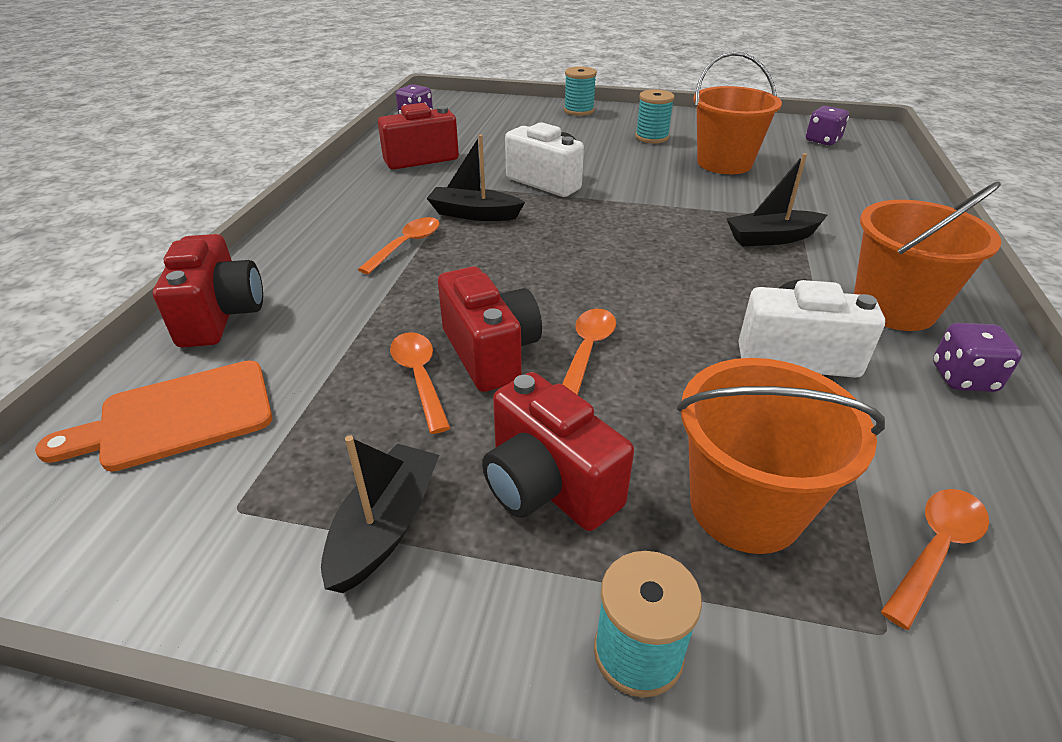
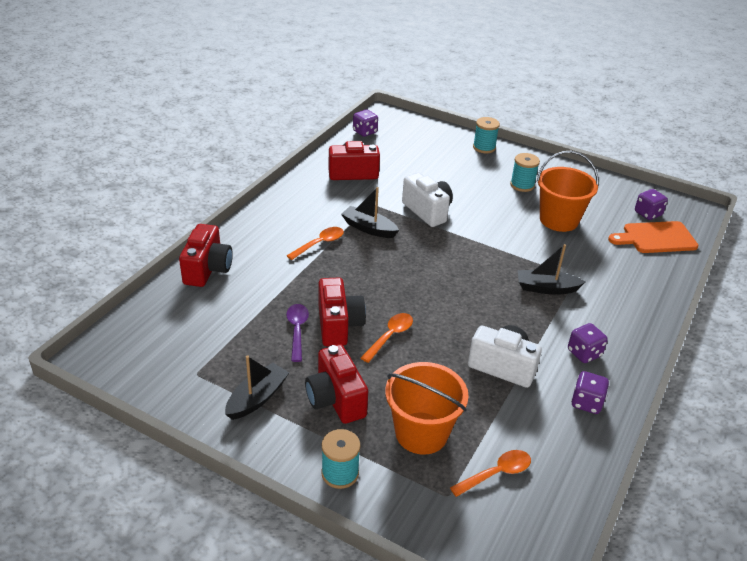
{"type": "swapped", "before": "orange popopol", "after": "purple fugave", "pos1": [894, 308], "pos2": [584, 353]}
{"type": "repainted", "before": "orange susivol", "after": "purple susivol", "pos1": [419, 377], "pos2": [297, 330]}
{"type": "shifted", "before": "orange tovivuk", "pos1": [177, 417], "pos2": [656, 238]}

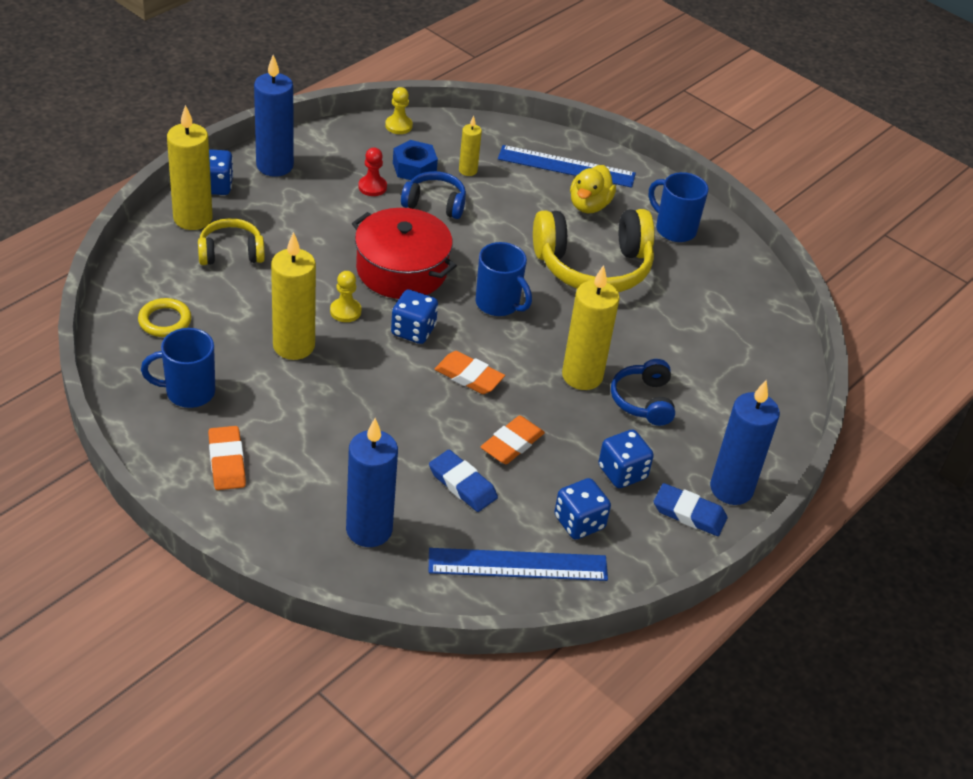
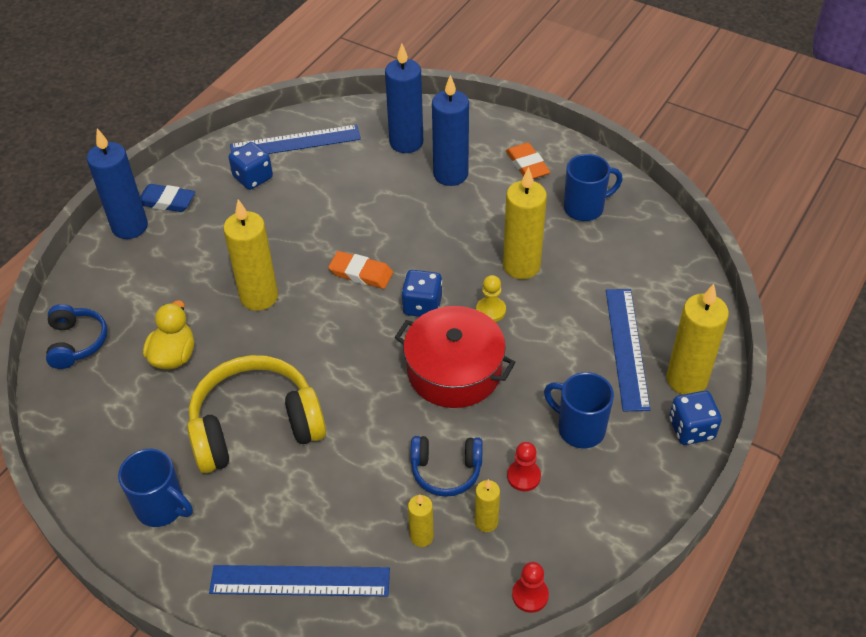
{"type": "shifted", "before": "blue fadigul", "pos1": [274, 166], "pos2": [450, 174]}
{"type": "repainted", "before": "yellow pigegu", "after": "red pigegu", "pos1": [398, 126], "pos2": [530, 595]}
{"type": "swapped", "before": "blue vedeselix", "after": "yellow fadigul", "pos1": [414, 168], "pos2": [486, 522]}
{"type": "shifted", "before": "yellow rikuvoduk", "pos1": [589, 205], "pos2": [174, 356]}
{"type": "swapped", "before": "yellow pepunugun", "after": "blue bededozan", "pos1": [231, 253], "pos2": [626, 348]}
{"type": "shifted", "before": "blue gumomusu", "pos1": [498, 304], "pos2": [579, 429]}
{"type": "gone", "before": "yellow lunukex", "pos1": [165, 321]}
{"type": "shifted", "before": "blue pepunugun", "pos1": [643, 401], "pos2": [76, 342]}
{"type": "gone", "before": "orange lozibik", "pos1": [512, 444]}
{"type": "gone", "before": "blue fugave", "pos1": [622, 472]}
{"type": "gone", "before": "blue lozibik", "pos1": [462, 484]}

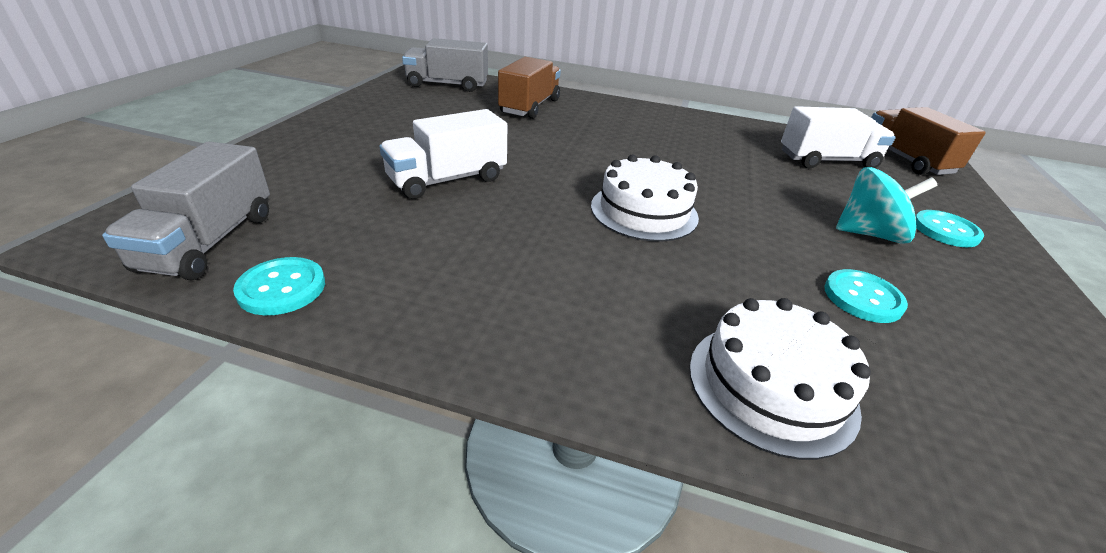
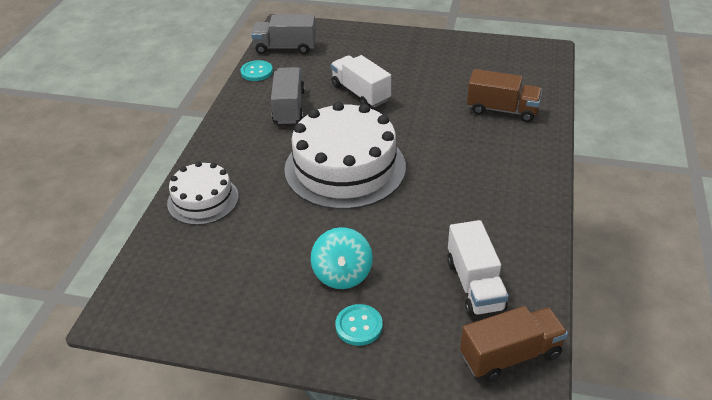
{"type": "shifted", "before": "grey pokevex", "pos1": [447, 85], "pos2": [289, 107]}
{"type": "scaled", "before": "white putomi", "pos1": [644, 211], "pos2": [345, 167], "scale": 1.78}
{"type": "gone", "before": "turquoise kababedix", "pos1": [862, 298]}

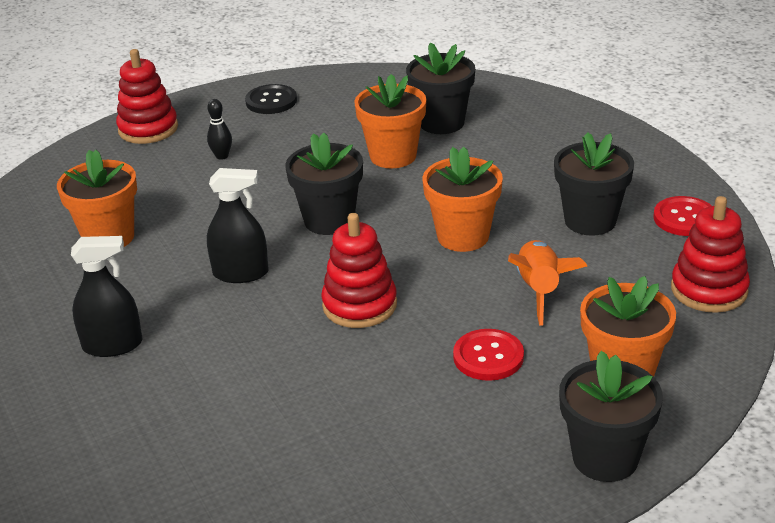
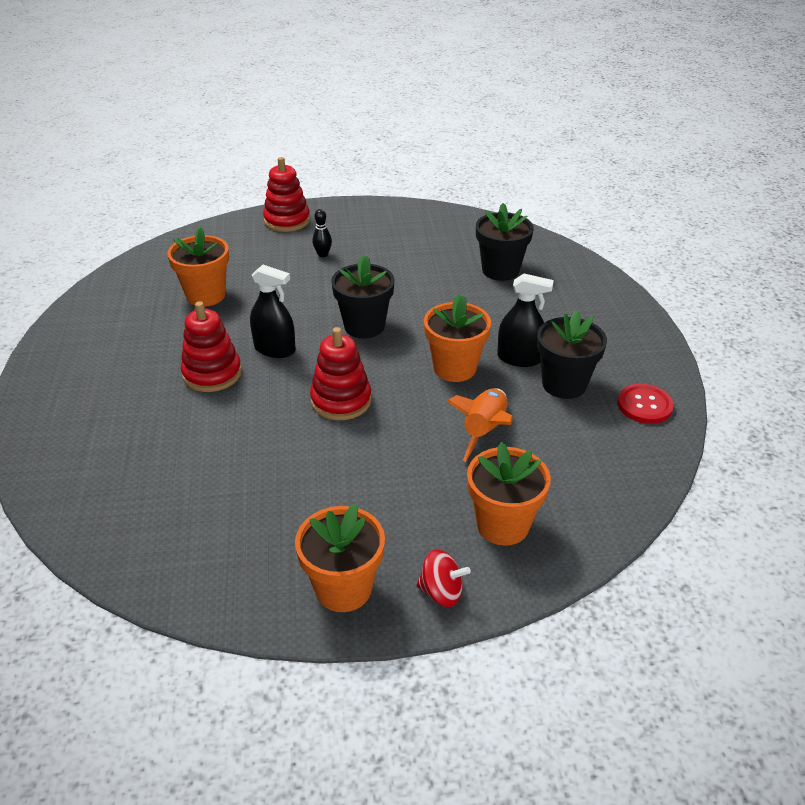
{"type": "shifted", "before": "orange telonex", "pos1": [393, 156], "pos2": [343, 588]}
{"type": "gone", "before": "black kababedix", "pos1": [271, 101]}
{"type": "shifted", "before": "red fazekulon", "pos1": [709, 290], "pos2": [212, 373]}
{"type": "shifted", "before": "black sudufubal", "pos1": [112, 345], "pos2": [519, 358]}
{"type": "gone", "before": "red kababedix", "pos1": [488, 357]}
{"type": "swapped", "before": "black telonex", "after": "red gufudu", "pos1": [605, 458], "pos2": [441, 592]}

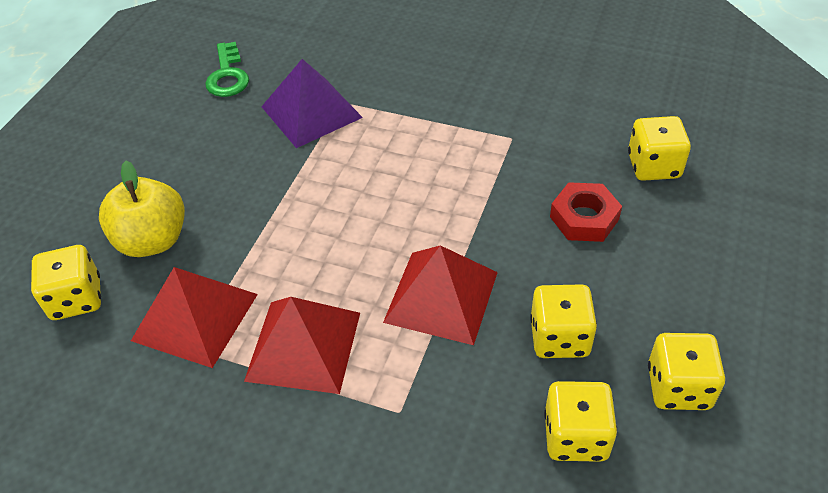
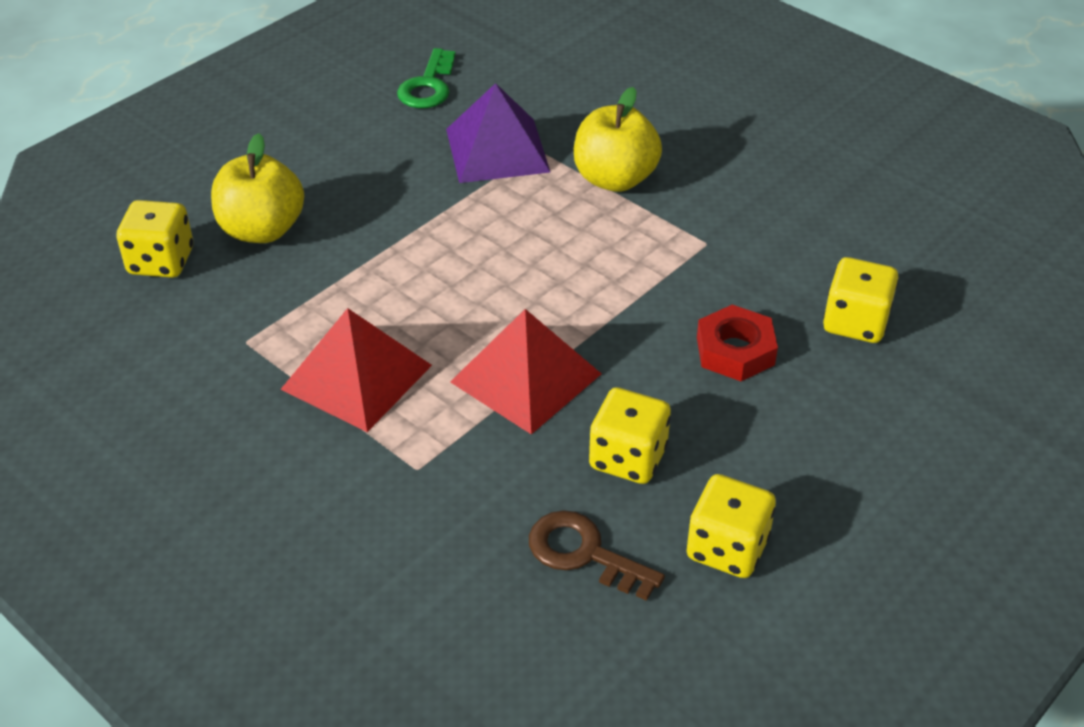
{"type": "gone", "before": "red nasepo", "pos1": [195, 317]}
{"type": "swapped", "before": "yellow fugave", "after": "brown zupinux", "pos1": [575, 436], "pos2": [584, 553]}
{"type": "new", "after": "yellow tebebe", "pos2": [615, 179]}

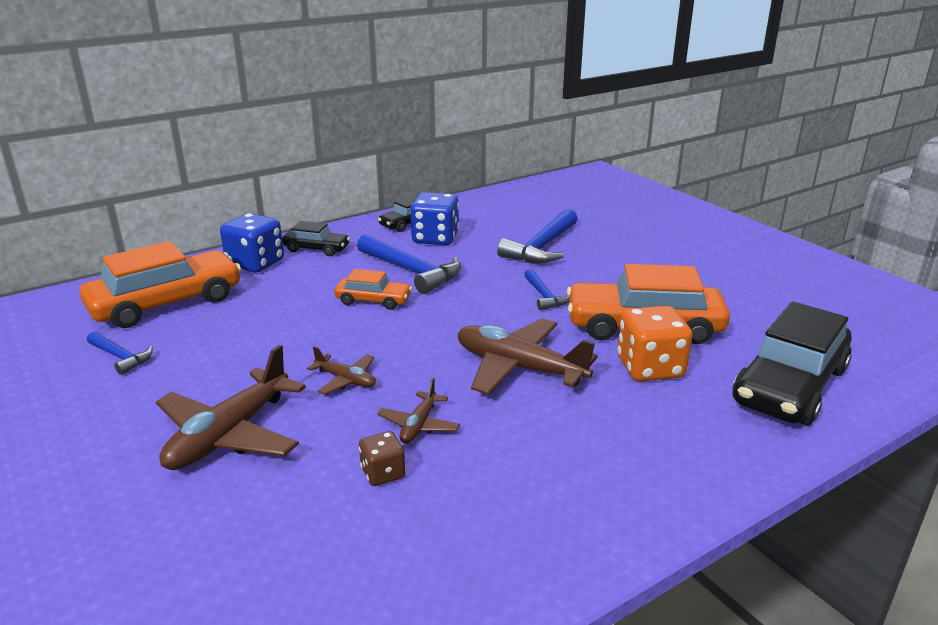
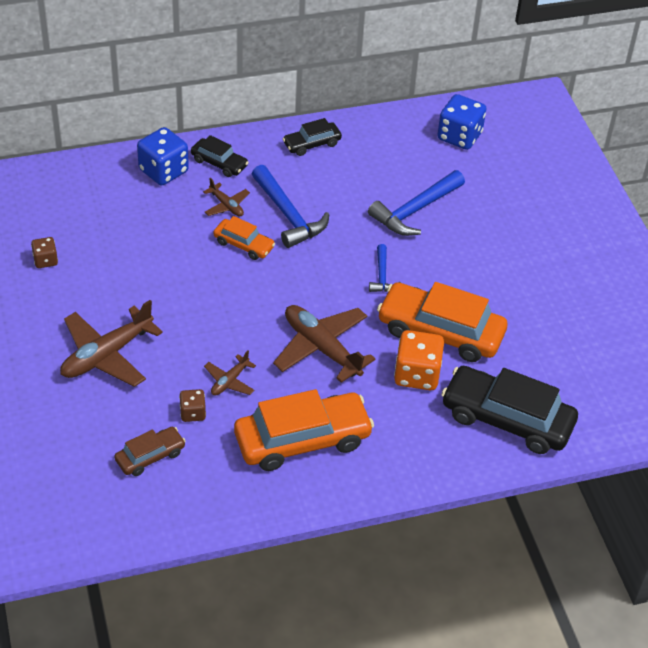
{"type": "shifted", "before": "blue fugave", "pos1": [435, 238], "pos2": [459, 136]}
{"type": "shifted", "before": "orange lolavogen", "pos1": [166, 303], "pos2": [302, 440]}
{"type": "rotated", "before": "black lolavogen", "pos1": [789, 386], "pos2": [507, 419], "turn": 60}
{"type": "swapped", "before": "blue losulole", "after": "brown fugave", "pos1": [120, 357], "pos2": [45, 260]}
{"type": "shifted", "before": "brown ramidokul", "pos1": [346, 380], "pos2": [226, 205]}
{"type": "new", "after": "brown lolavogen", "pos2": [150, 456]}

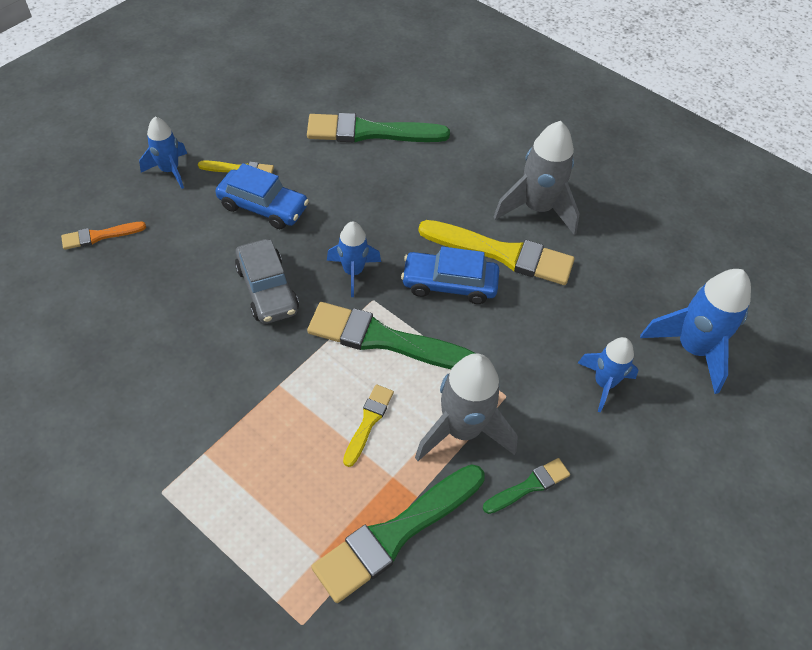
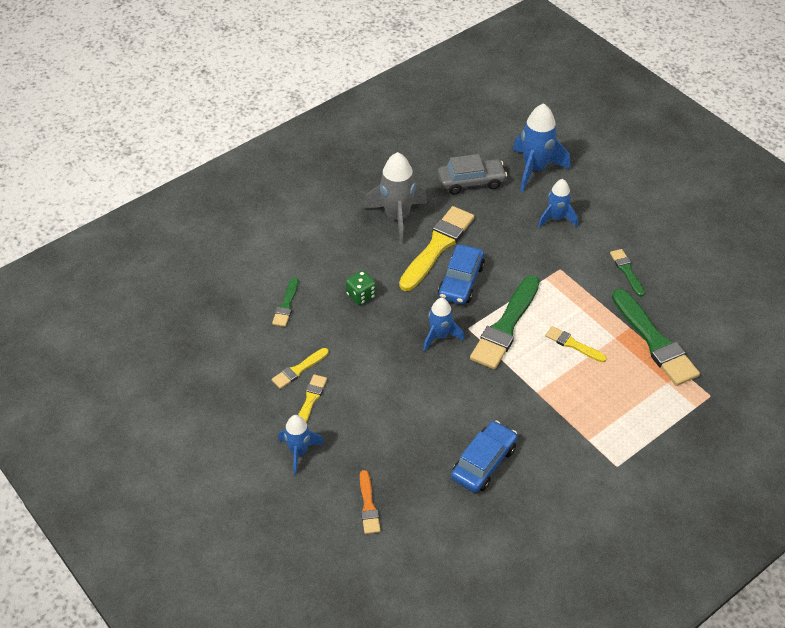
{"type": "scaled", "before": "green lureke", "pos1": [370, 132], "pos2": [286, 305], "scale": 0.51}
{"type": "shifted", "before": "blue lolavogen", "pos1": [263, 207], "pos2": [483, 463]}
{"type": "shifted", "before": "grey lolavogen", "pos1": [267, 289], "pos2": [471, 182]}
{"type": "gone", "before": "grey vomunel", "pos1": [462, 430]}
{"type": "new", "after": "green fugave", "pos2": [361, 295]}
{"type": "new", "after": "yellow lureke", "pos2": [298, 369]}

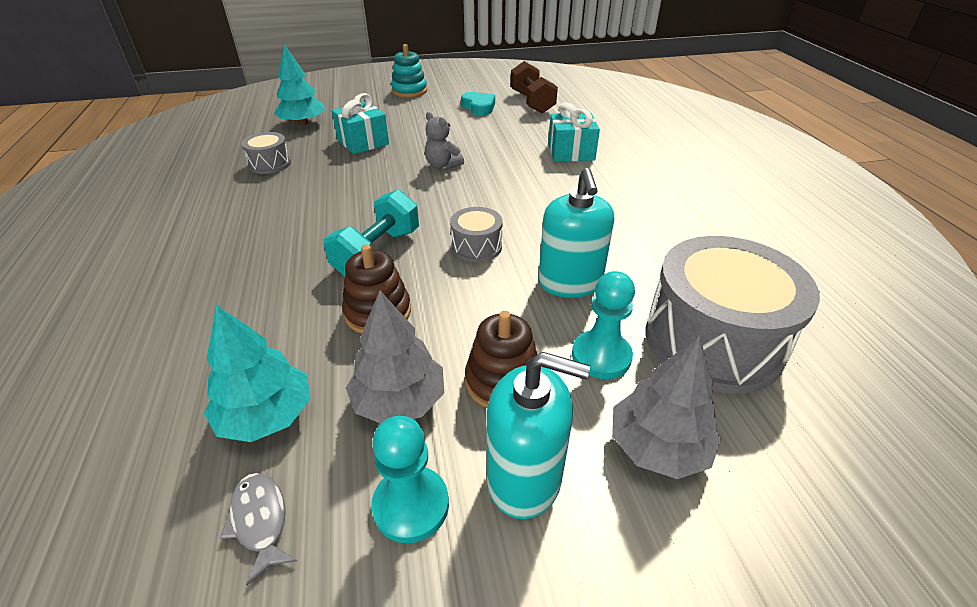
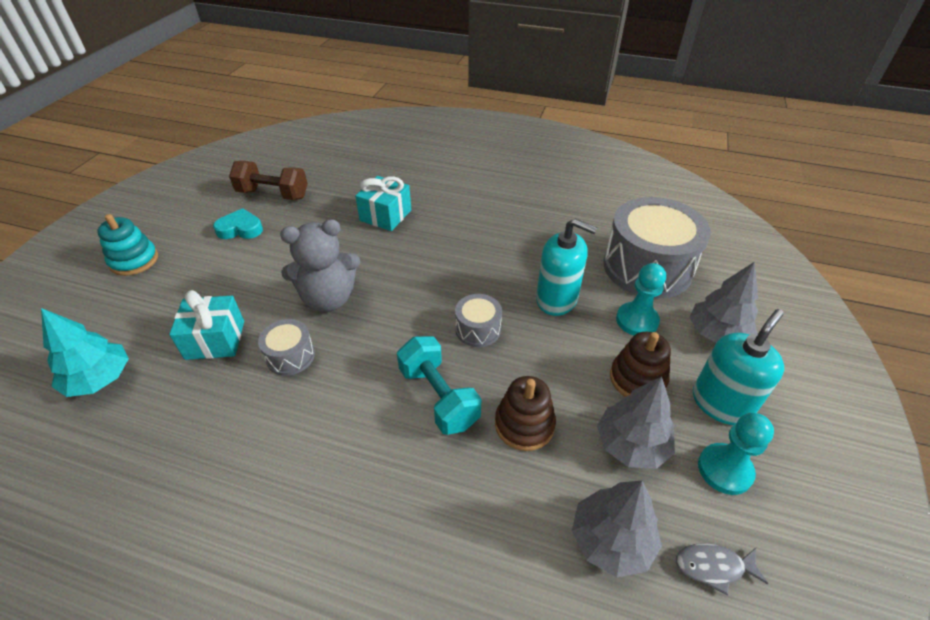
{"type": "scaled", "before": "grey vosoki", "pos1": [442, 165], "pos2": [328, 298], "scale": 1.78}
{"type": "shifted", "before": "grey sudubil", "pos1": [270, 164], "pos2": [290, 356]}
{"type": "repainted", "before": "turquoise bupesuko", "after": "grey bupesuko", "pos1": [266, 415], "pos2": [611, 540]}

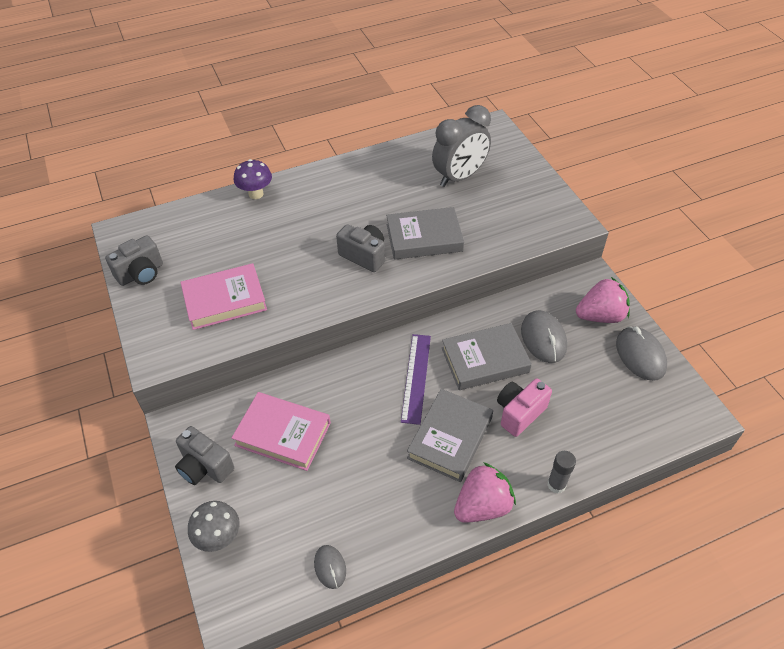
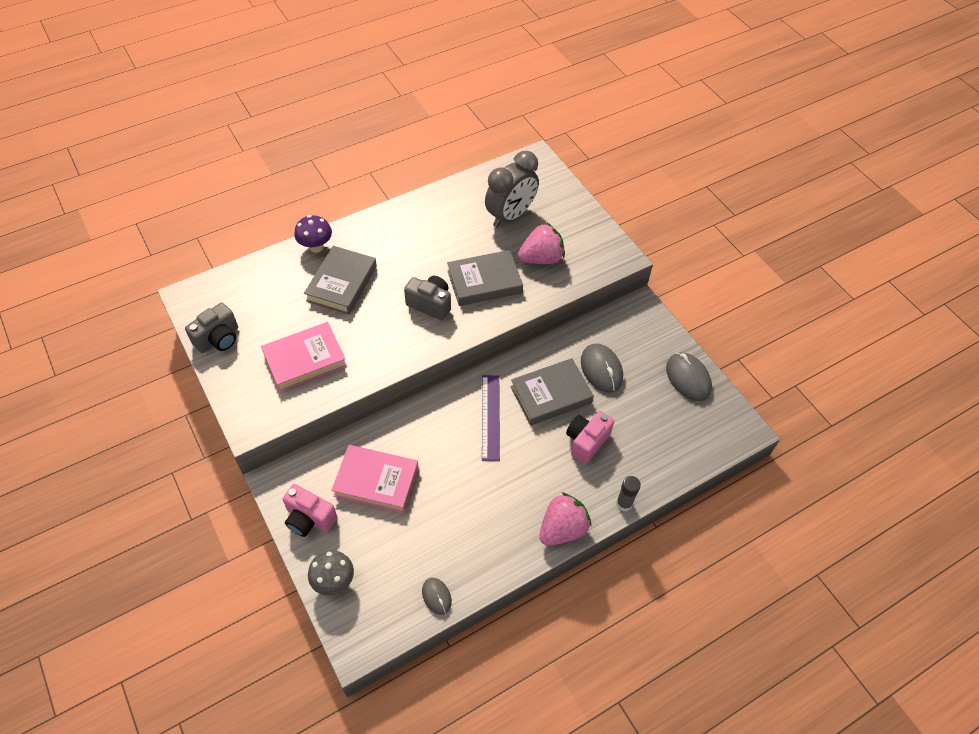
{"type": "shifted", "before": "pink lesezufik", "pos1": [600, 316], "pos2": [541, 258]}
{"type": "shifted", "before": "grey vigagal", "pos1": [450, 438], "pos2": [341, 283]}
{"type": "repainted", "before": "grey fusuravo", "after": "pink fusuravo", "pos1": [204, 467], "pos2": [309, 519]}

